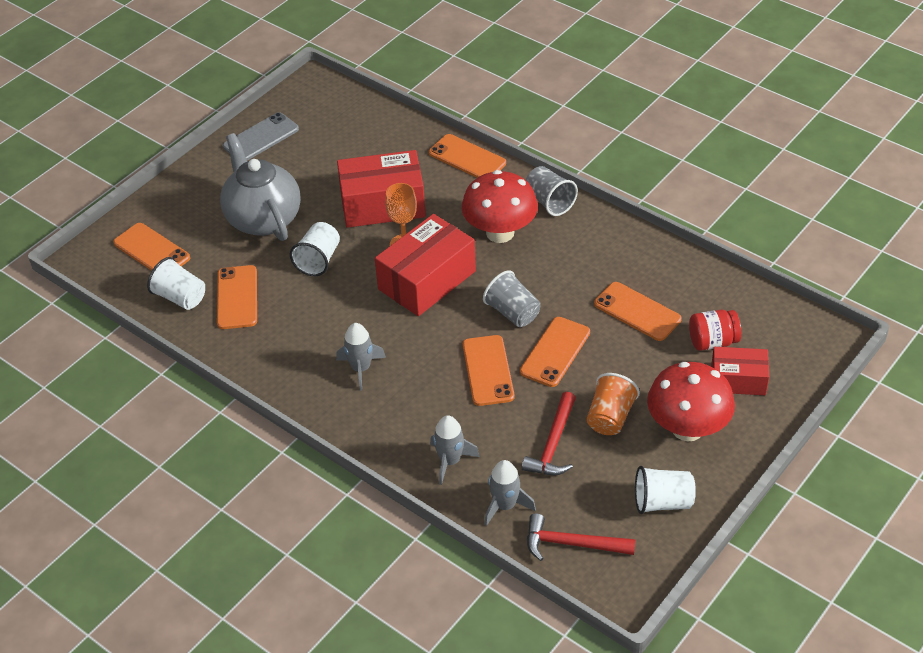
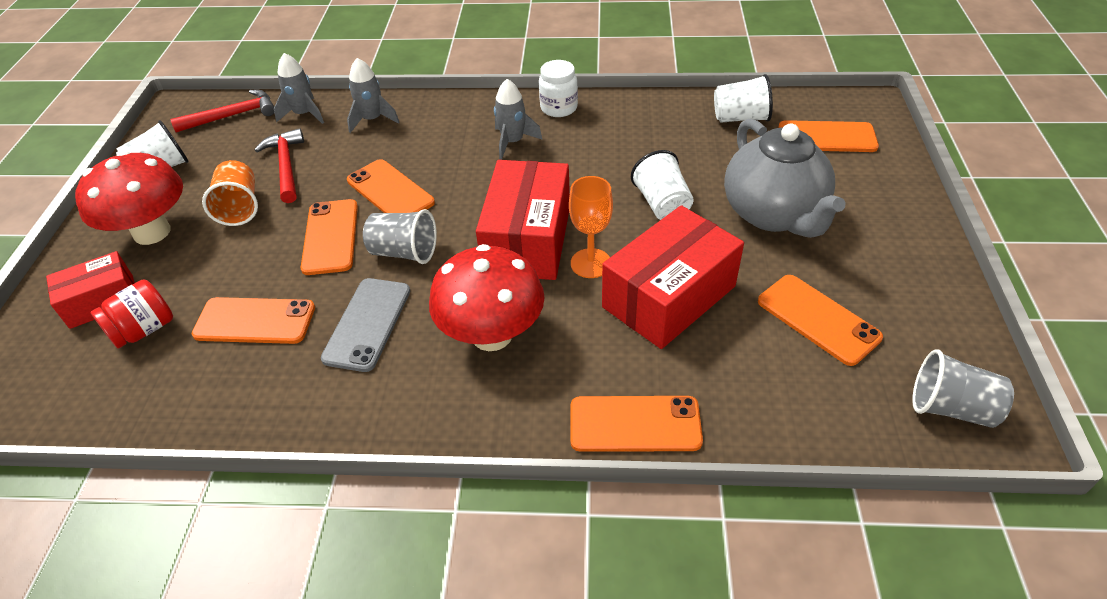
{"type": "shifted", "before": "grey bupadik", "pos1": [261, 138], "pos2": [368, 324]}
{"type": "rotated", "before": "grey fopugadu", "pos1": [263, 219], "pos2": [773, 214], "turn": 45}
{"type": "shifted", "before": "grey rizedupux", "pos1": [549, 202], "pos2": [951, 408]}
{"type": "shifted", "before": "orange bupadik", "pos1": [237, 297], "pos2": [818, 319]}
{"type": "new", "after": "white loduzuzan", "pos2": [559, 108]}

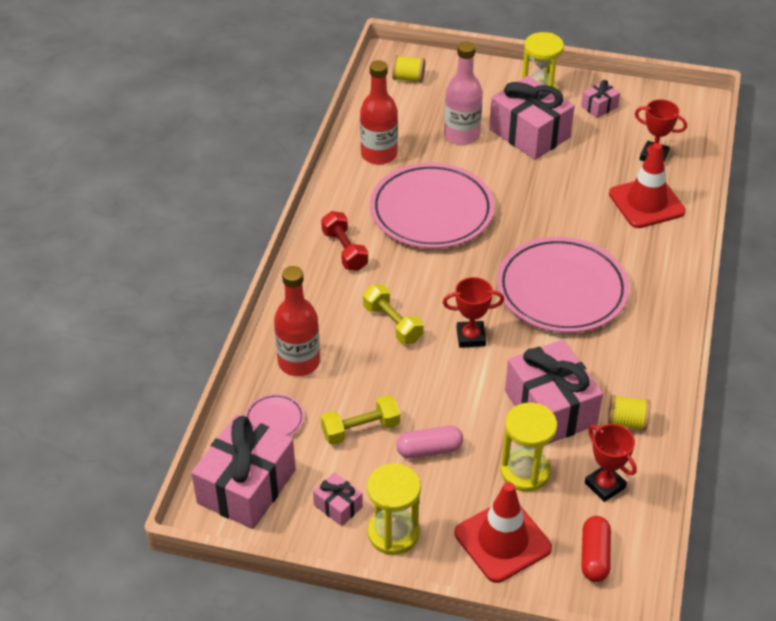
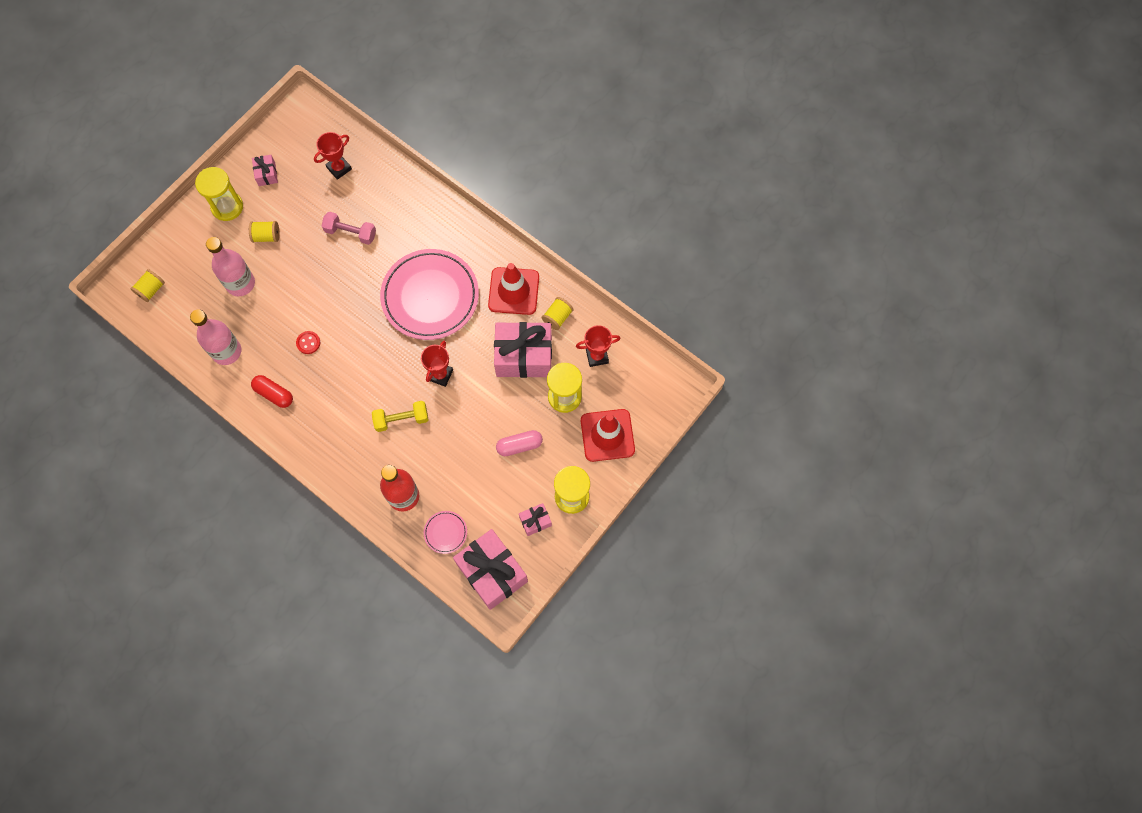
{"type": "repainted", "before": "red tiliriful", "after": "pink tiliriful", "pos1": [379, 154], "pos2": [226, 351]}
{"type": "swapped", "before": "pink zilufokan", "after": "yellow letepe", "pos1": [529, 133], "pos2": [266, 236]}
{"type": "shifted", "before": "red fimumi", "pos1": [646, 203], "pos2": [513, 291]}
{"type": "swapped", "before": "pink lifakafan", "after": "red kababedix", "pos1": [431, 211], "pos2": [308, 343]}
{"type": "gone", "before": "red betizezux", "pos1": [344, 250]}
{"type": "gone", "before": "yellow betizezux", "pos1": [360, 429]}
{"type": "rotated", "before": "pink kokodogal", "pos1": [429, 449], "pos2": [519, 445], "turn": 60}
{"type": "shifted", "before": "red kokodogal", "pos1": [594, 556], "pos2": [274, 394]}
{"type": "new", "after": "pink betizezux", "pos2": [350, 233]}

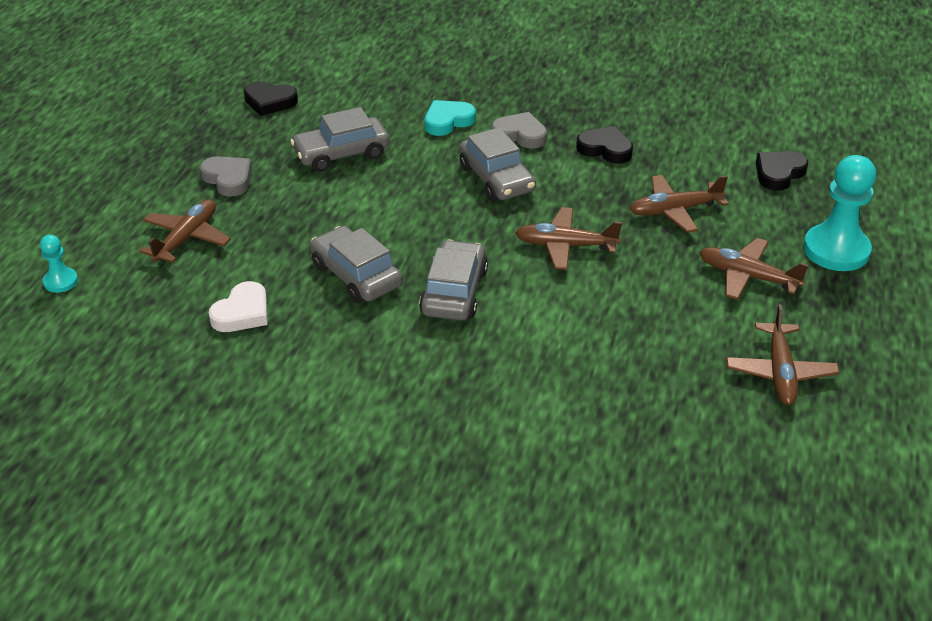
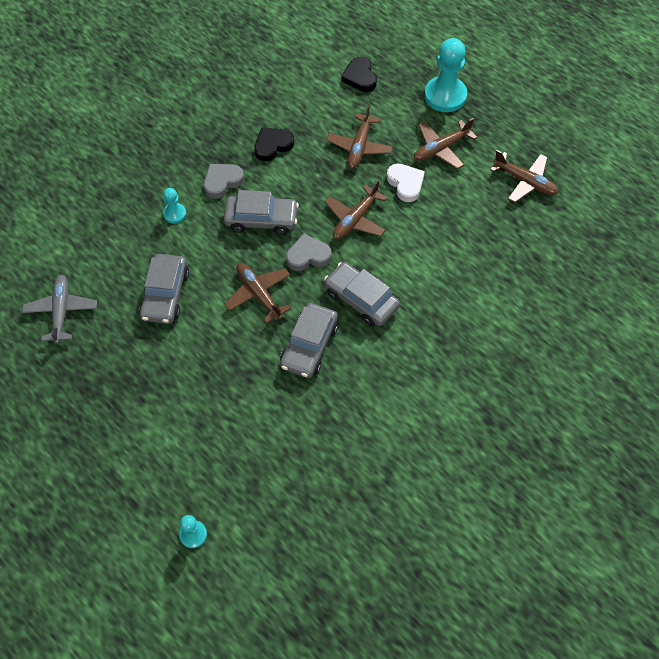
{"type": "swapped", "before": "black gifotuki", "after": "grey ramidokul", "pos1": [270, 102], "pos2": [61, 311]}
{"type": "swapped", "before": "turquoise gifotuki", "after": "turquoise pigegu", "pos1": [448, 121], "pos2": [174, 214]}
{"type": "shifted", "before": "grey gifotuki", "pos1": [228, 179], "pos2": [308, 256]}
{"type": "shifted", "before": "brown ramidokul", "pos1": [187, 238], "pos2": [258, 294]}
{"type": "rotated", "before": "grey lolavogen", "pos1": [356, 275], "pos2": [309, 346], "turn": -60}
{"type": "shifted", "before": "white gifotuki", "pos1": [242, 313], "pos2": [405, 184]}

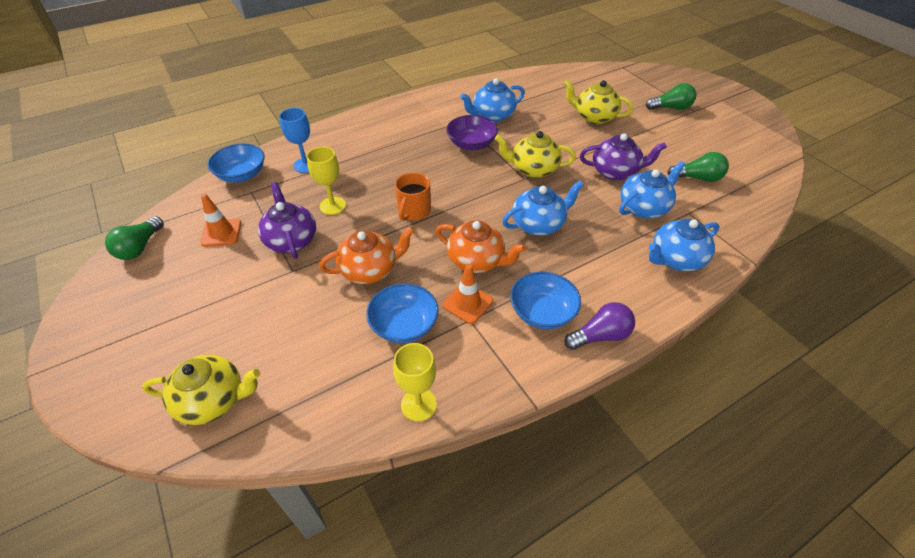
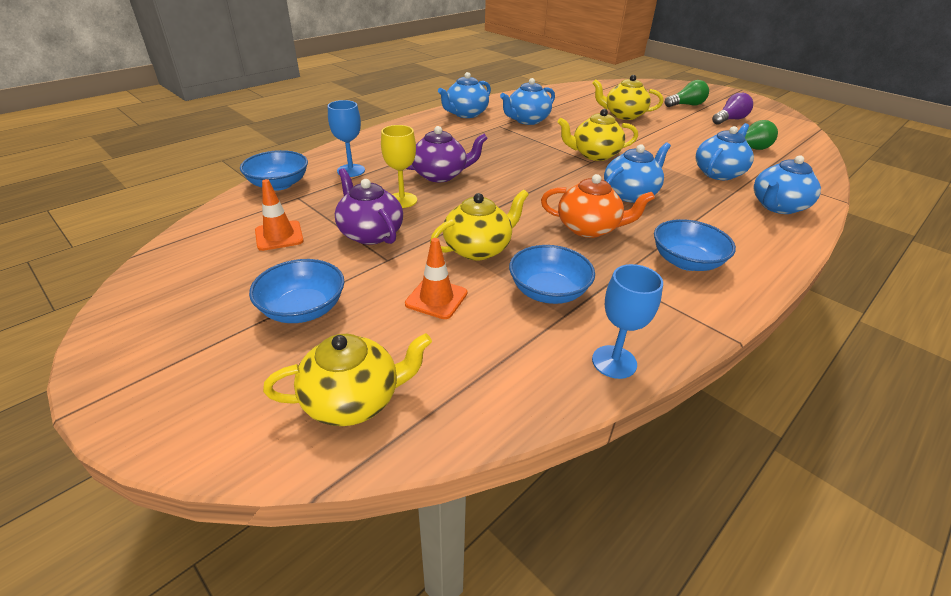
{"type": "gone", "before": "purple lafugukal", "pos1": [471, 144]}
{"type": "shifted", "before": "purple fopugadu", "pos1": [615, 172], "pos2": [440, 175]}
{"type": "gone", "before": "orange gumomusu", "pos1": [414, 211]}
{"type": "gone", "before": "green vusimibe", "pos1": [140, 247]}
{"type": "repainted", "before": "orange fopugadu", "after": "yellow fopugadu", "pos1": [370, 270], "pos2": [478, 249]}
{"type": "shifted", "before": "orange fimumi", "pos1": [467, 303], "pos2": [436, 298]}
{"type": "shifted", "before": "purple vusimibe", "pos1": [600, 336], "pos2": [729, 120]}
{"type": "repainted", "before": "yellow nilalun", "after": "blue nilalun", "pos1": [418, 404], "pos2": [614, 362]}
{"type": "new", "after": "blue fopugadu", "pos2": [465, 114]}
{"type": "new", "after": "blue lafugukal", "pos2": [303, 309]}

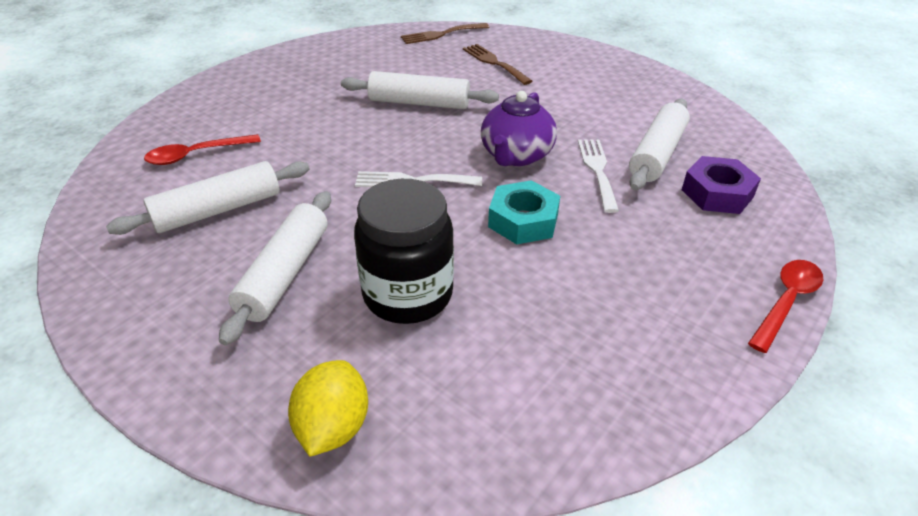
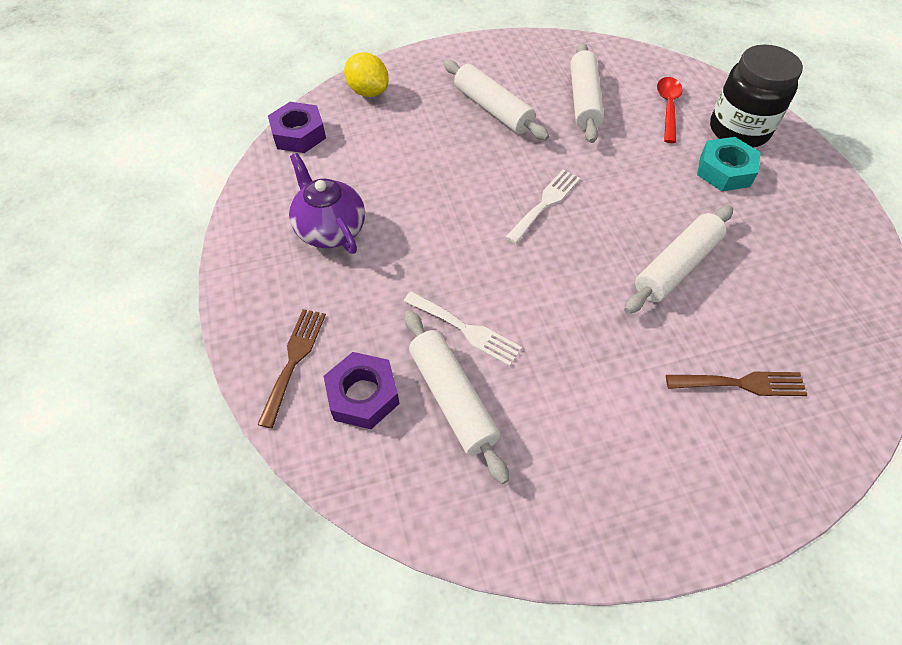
{"type": "shifted", "before": "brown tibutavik", "pos1": [441, 34], "pos2": [294, 360]}
{"type": "shifted", "before": "purple fopugadu", "pos1": [516, 155], "pos2": [330, 229]}
{"type": "shifted", "before": "black loduzuzan", "pos1": [408, 294], "pos2": [738, 130]}
{"type": "shifted", "before": "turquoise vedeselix", "pos1": [523, 220], "pos2": [724, 170]}
{"type": "gone", "before": "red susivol", "pos1": [786, 302]}
{"type": "new", "after": "purple vedeselix", "pos2": [299, 134]}

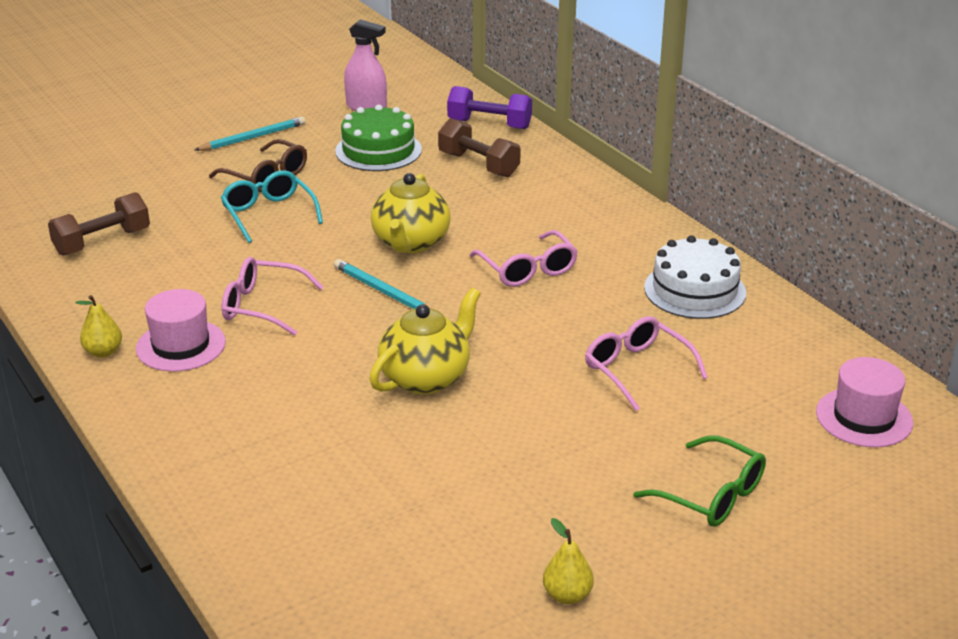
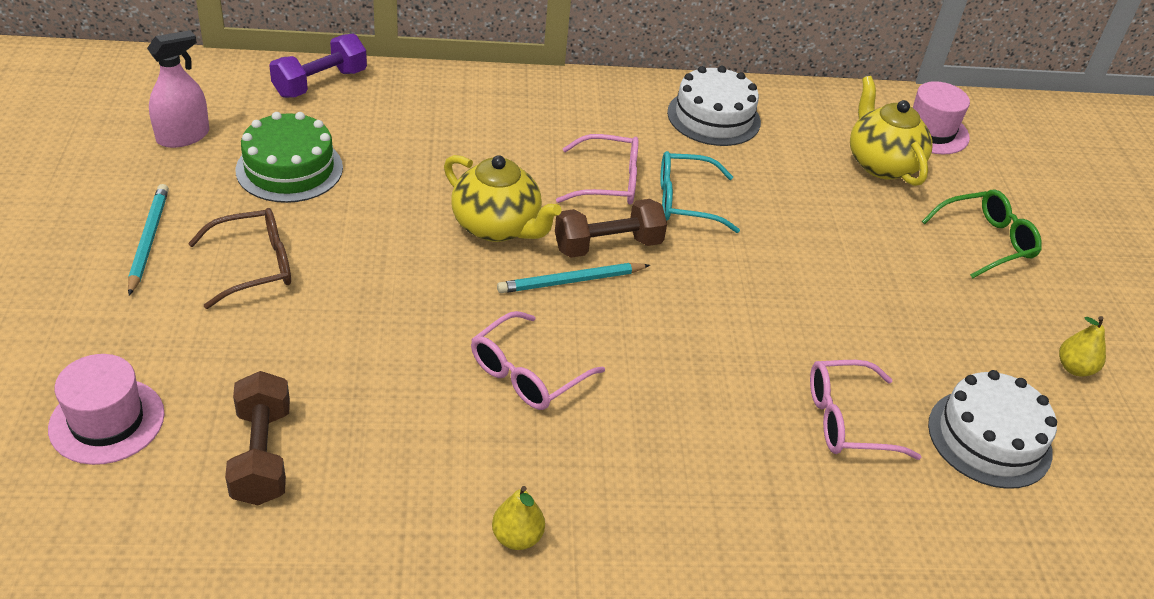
{"type": "shifted", "before": "brown betizezux", "pos1": [478, 165], "pos2": [608, 245]}
{"type": "shifted", "before": "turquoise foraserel", "pos1": [268, 214], "pos2": [685, 201]}
{"type": "shifted", "before": "yellow fopugadu", "pos1": [426, 377], "pos2": [881, 164]}
{"type": "shifted", "before": "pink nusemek", "pos1": [181, 345], "pos2": [107, 421]}
{"type": "shifted", "before": "pink foraserel", "pos1": [636, 369], "pos2": [846, 420]}
{"type": "new", "after": "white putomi", "pos2": [989, 438]}

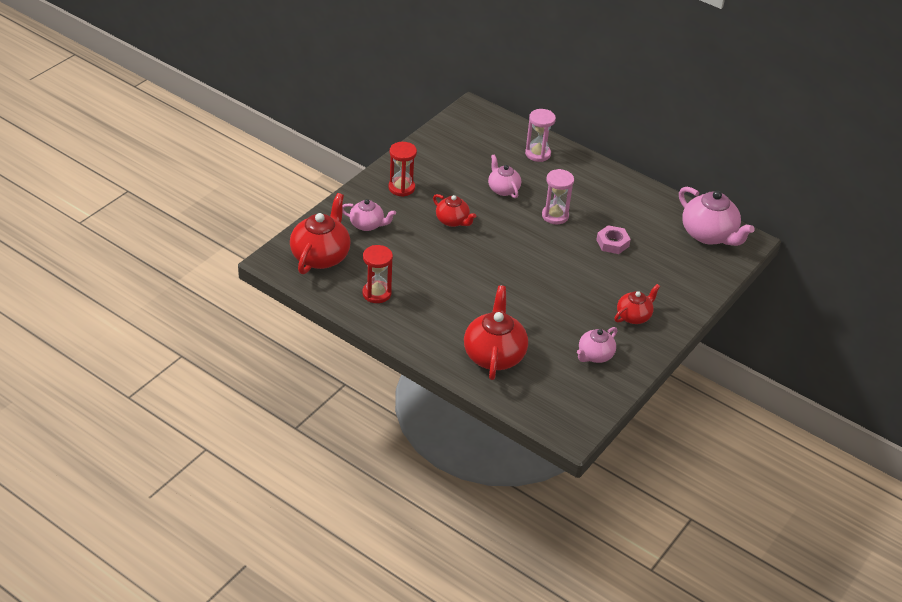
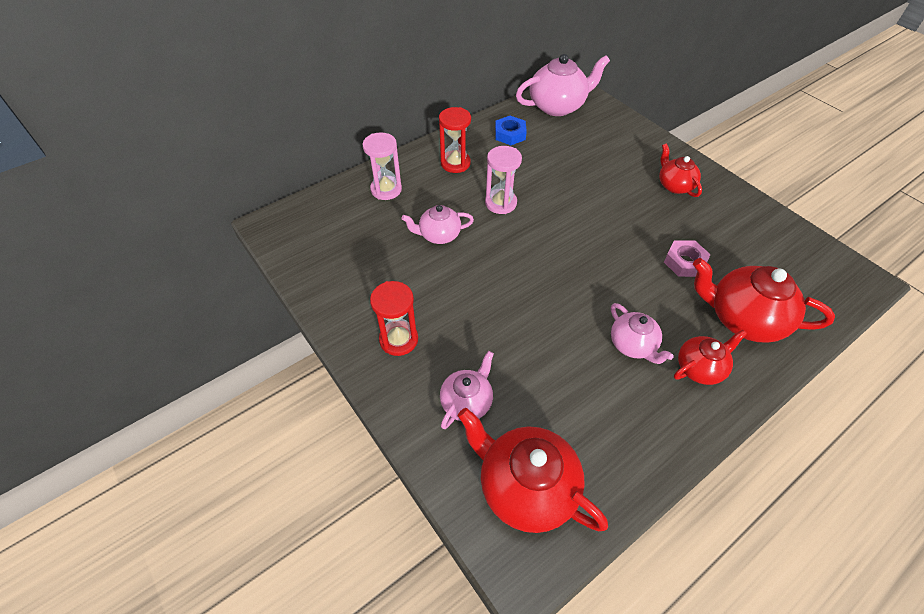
{"type": "shifted", "before": "red fopugadu", "pos1": [453, 221], "pos2": [700, 368]}
{"type": "shifted", "before": "pink vedeselix", "pos1": [612, 243], "pos2": [684, 262]}
{"type": "shifted", "before": "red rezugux", "pos1": [376, 293], "pos2": [455, 163]}
{"type": "shifted", "before": "pink fopugadu", "pos1": [595, 355], "pos2": [633, 345]}
{"type": "new", "after": "blue vedeselix", "pos2": [510, 134]}

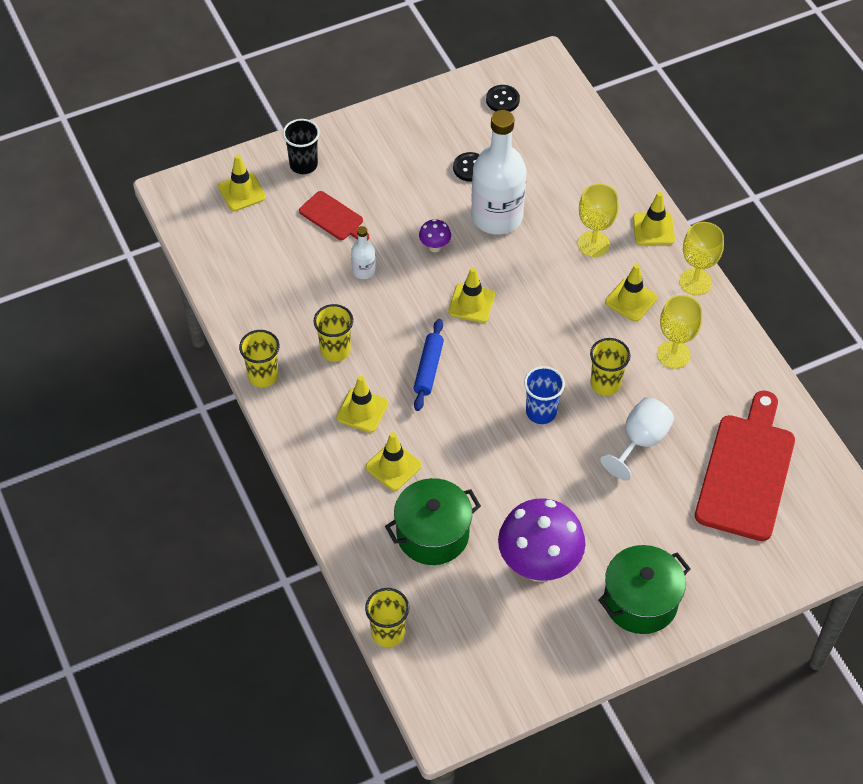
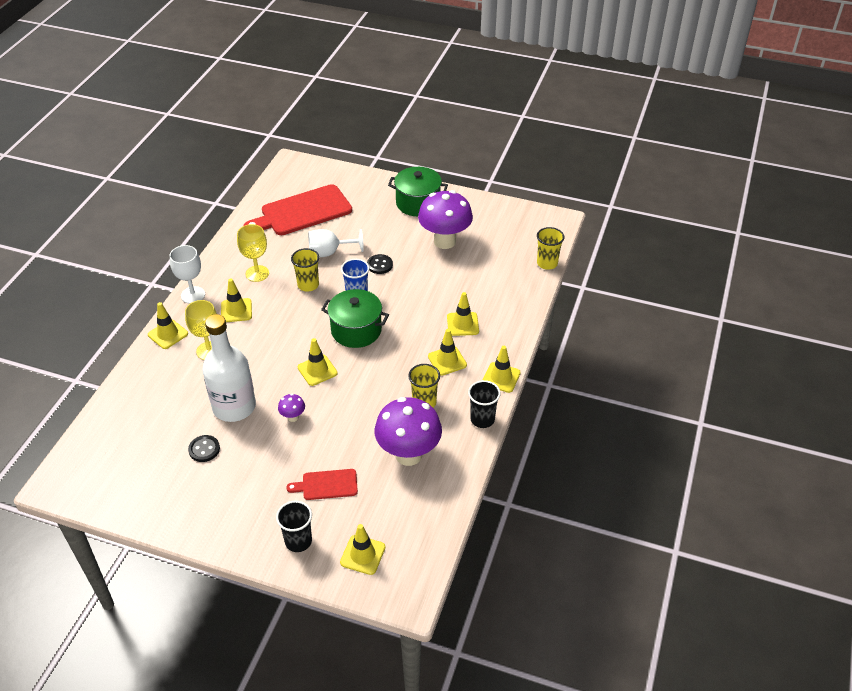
{"type": "shifted", "before": "black kababedix", "pos1": [502, 100], "pos2": [379, 265]}
{"type": "rotated", "before": "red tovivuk", "pos1": [333, 217], "pos2": [326, 485], "turn": -90}
{"type": "repainted", "before": "yellow nilalun", "after": "white nilalun", "pos1": [695, 282], "pos2": [193, 295]}
{"type": "gone", "before": "white tiliriful", "pos1": [363, 271]}
{"type": "gone", "before": "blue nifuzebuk", "pos1": [428, 369]}
{"type": "repainted", "before": "yellow rizedupux", "after": "black rizedupux", "pos1": [263, 375], "pos2": [482, 419]}
{"type": "shifted", "before": "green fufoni", "pos1": [432, 534], "pos2": [356, 330]}
{"type": "new", "after": "yellow fimumi", "pos2": [501, 377]}
{"type": "new", "after": "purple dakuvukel", "pos2": [408, 454]}

